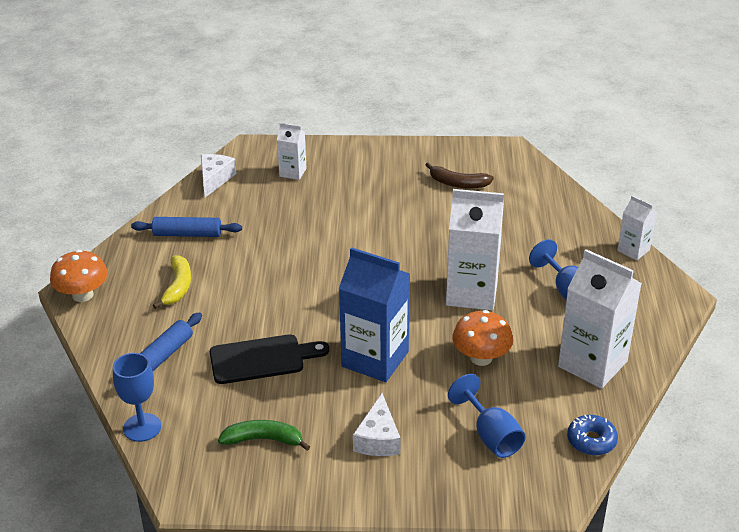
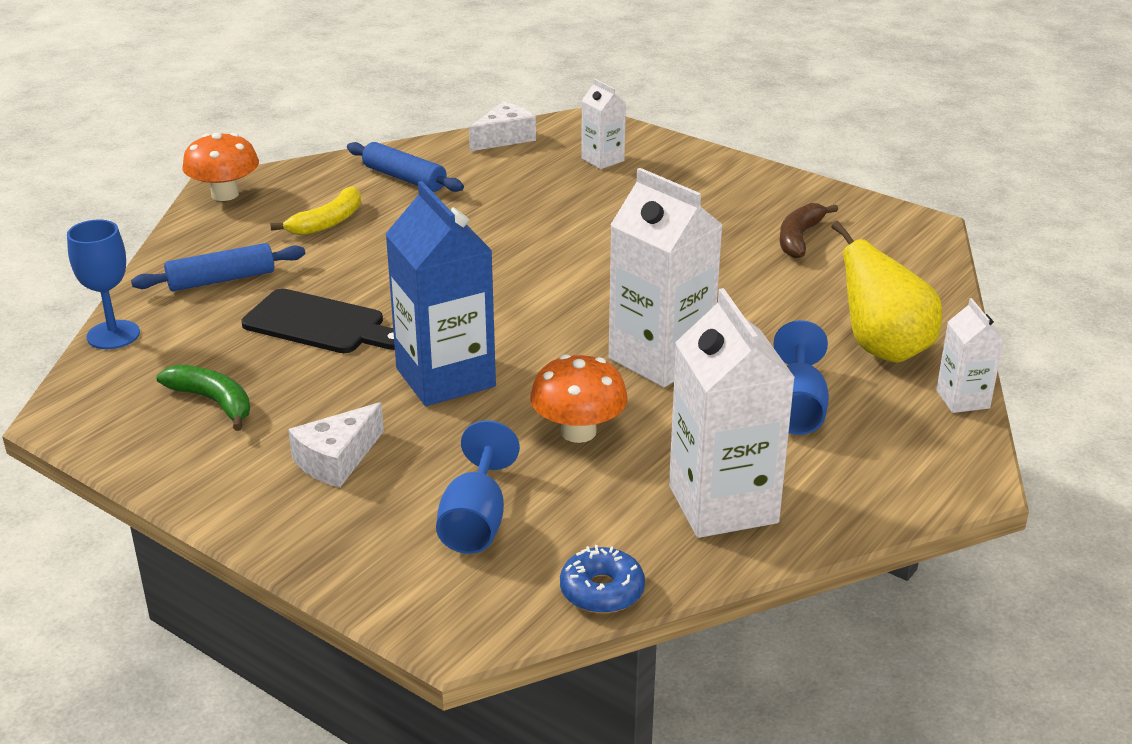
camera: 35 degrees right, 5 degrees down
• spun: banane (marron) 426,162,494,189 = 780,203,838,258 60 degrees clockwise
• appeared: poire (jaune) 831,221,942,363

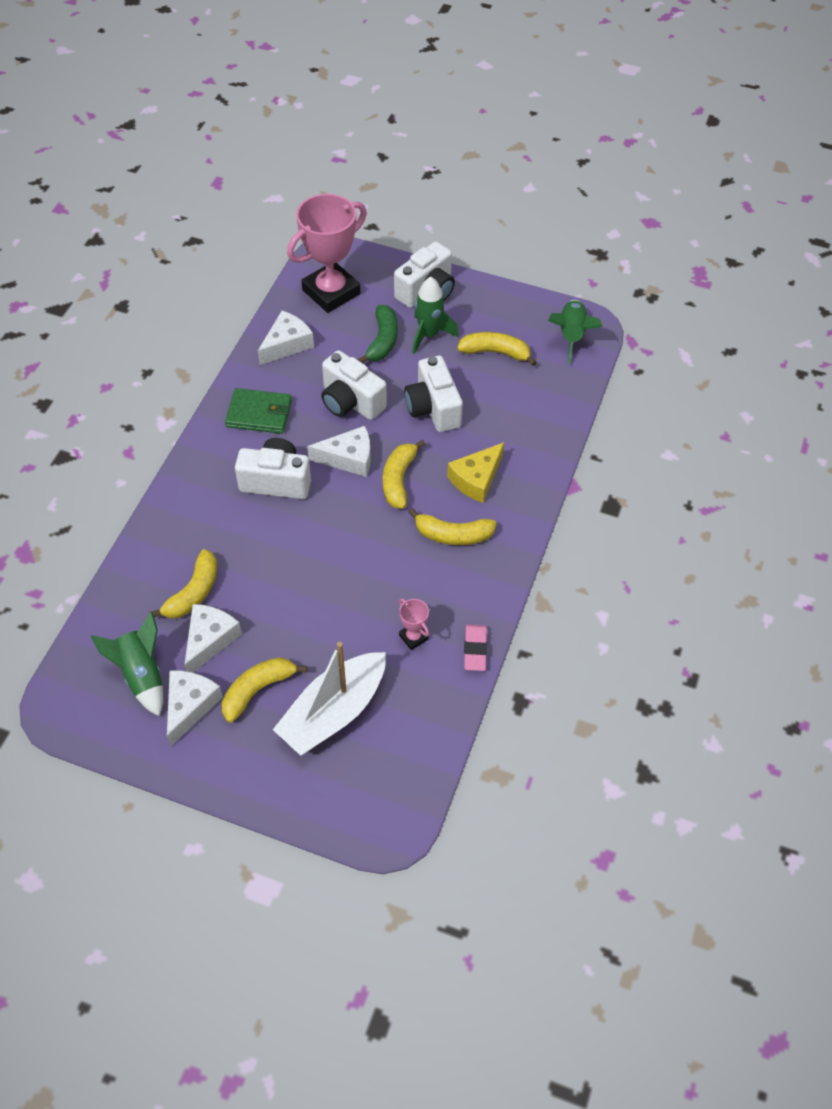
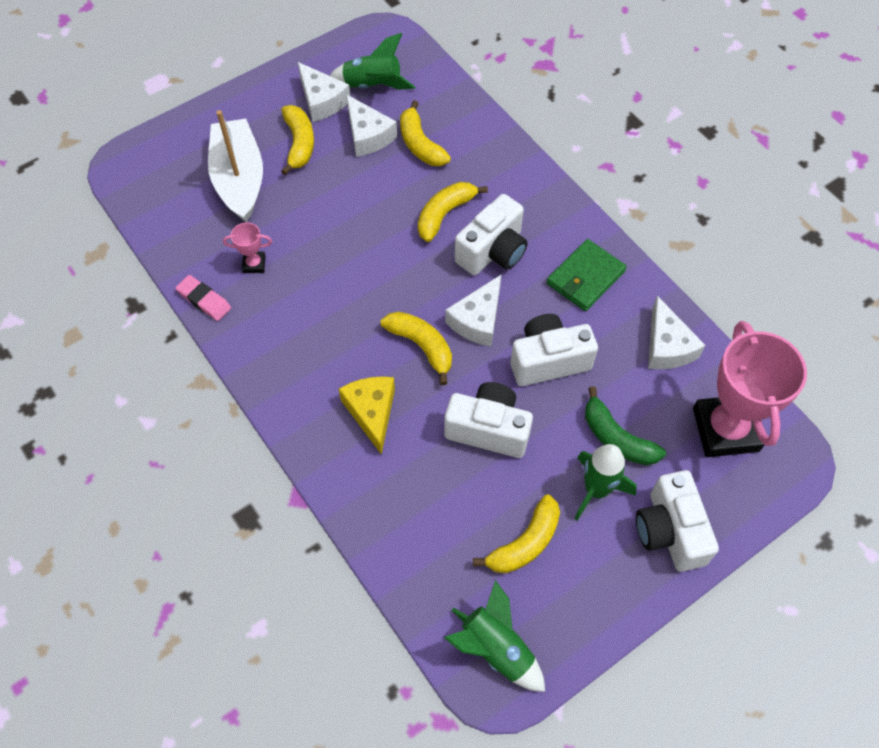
camera: 125 degrees right, 5 degrees up
• relocated: banane (jaune) 408,508,497,545 to 418,182,488,242

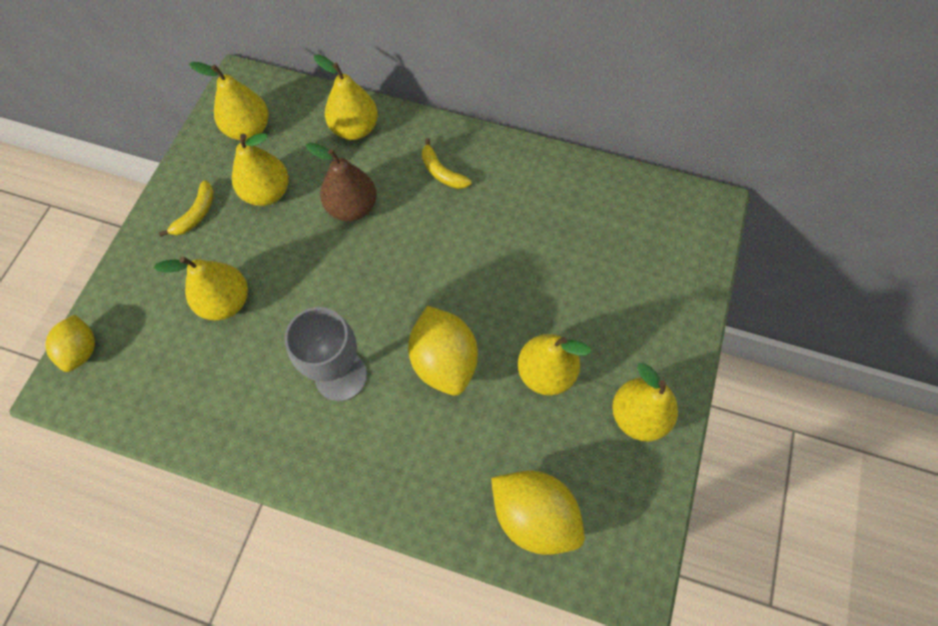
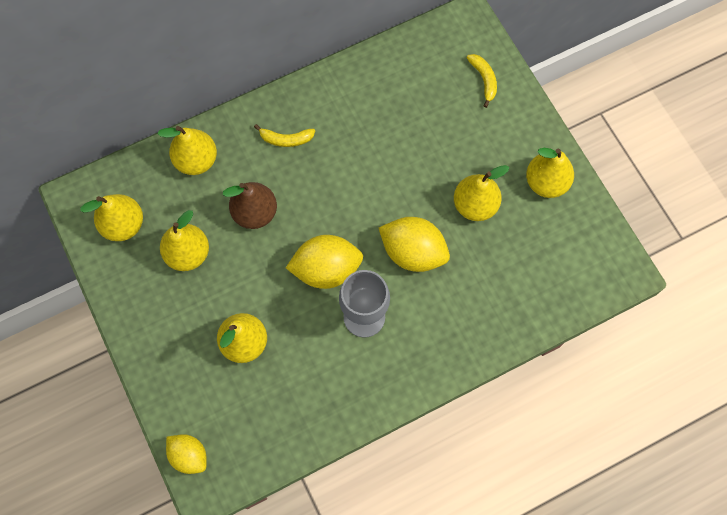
camera: 45 degrees left, 5 degrees up
• relocated: banane (jaune) 159,180,214,237 to 467,54,497,108
• relocated: citron (jaune) 491,471,585,555 to 286,235,363,289

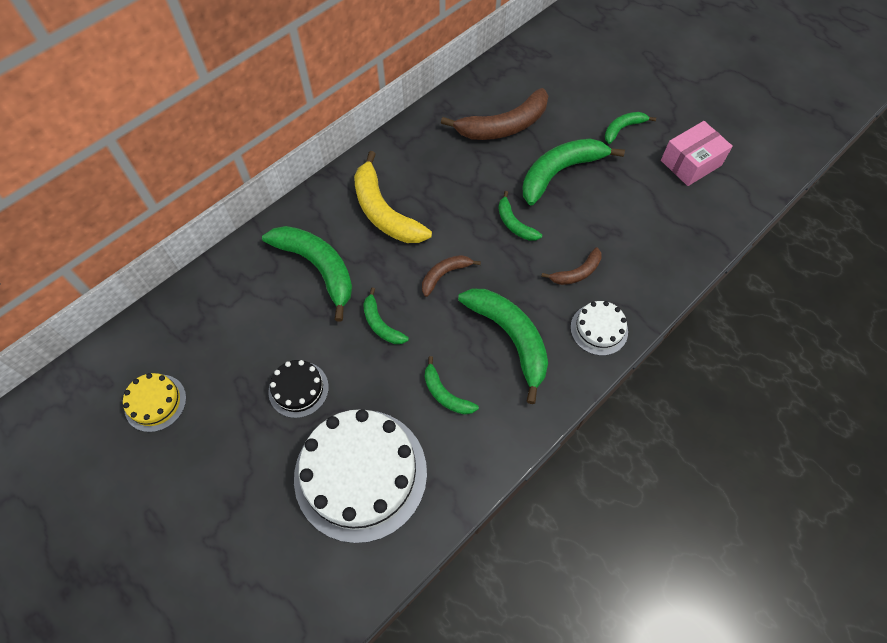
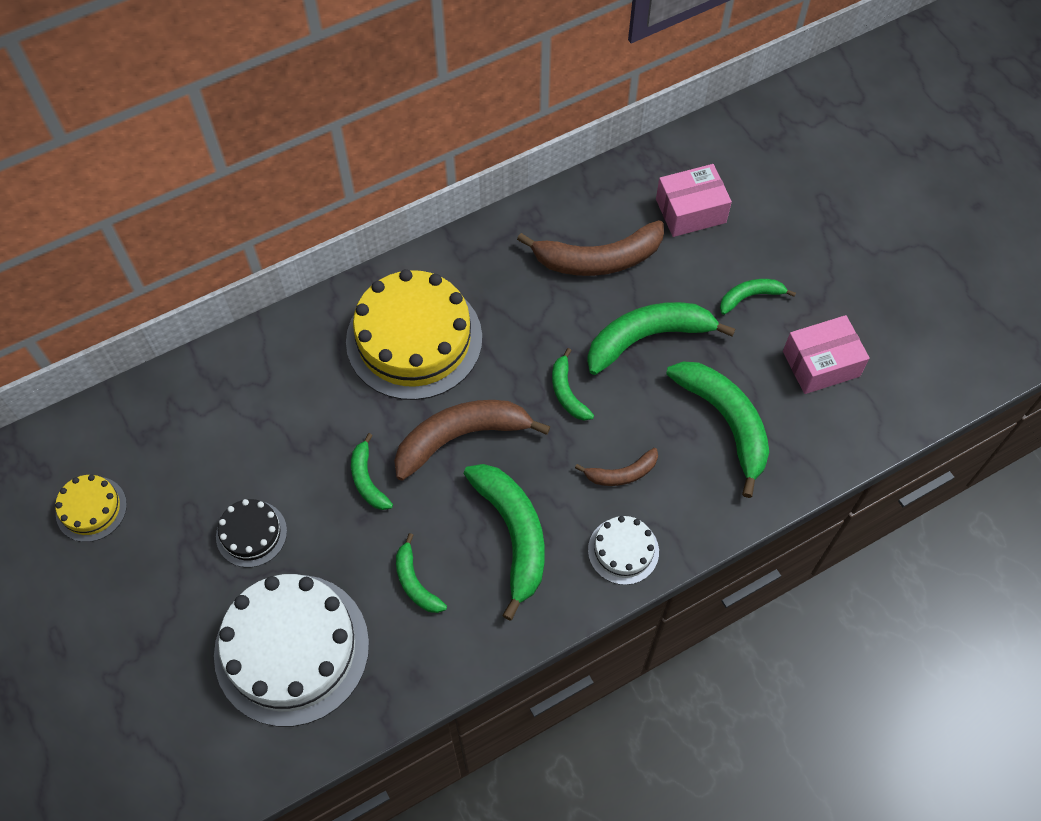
camera: 15 degrees right, 0 degrees up
• relocated: banane (vert) 262,226,352,322 to 666,361,769,498
• exchanged: banane (jaune) 354,151,432,243 to gâteau (jaune) 346,269,482,400
• size: banane (marron) 422,255,481,297 = 394,400,551,481 x1.90
• appeared: boîte (rose) 656,164,732,237

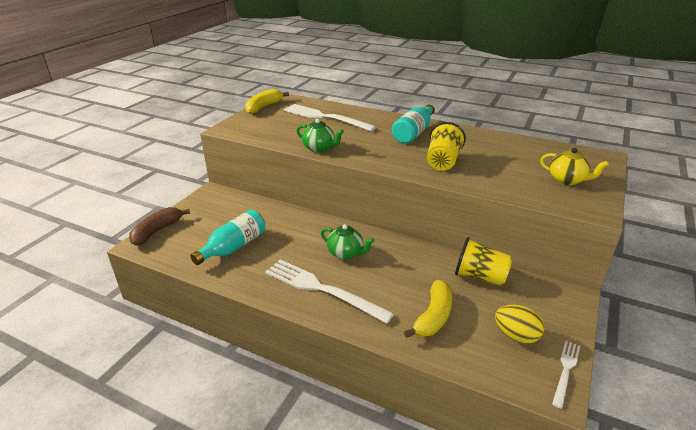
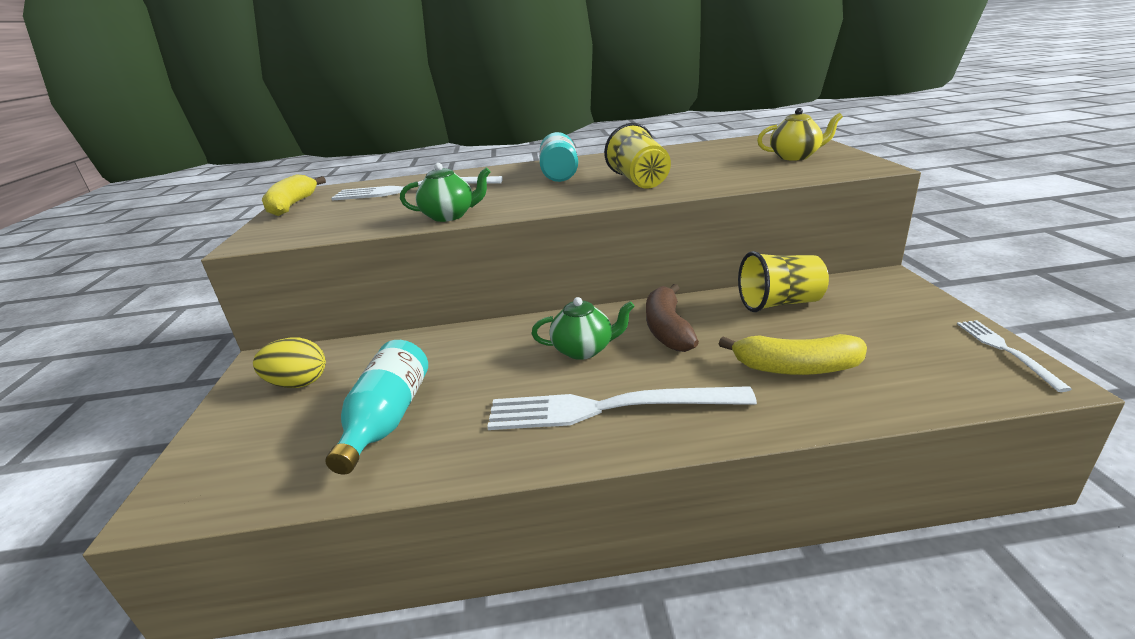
camera: 30 degrees left, 5 degrees down
• relocated: banane (marron) 129,207,190,246 to 646,284,699,352
• spun: banane (jaune) 404,280,452,338 = 719,334,867,375 105 degrees clockwise
• relocated: œuf (jaune) 495,305,544,344 to 253,338,326,388

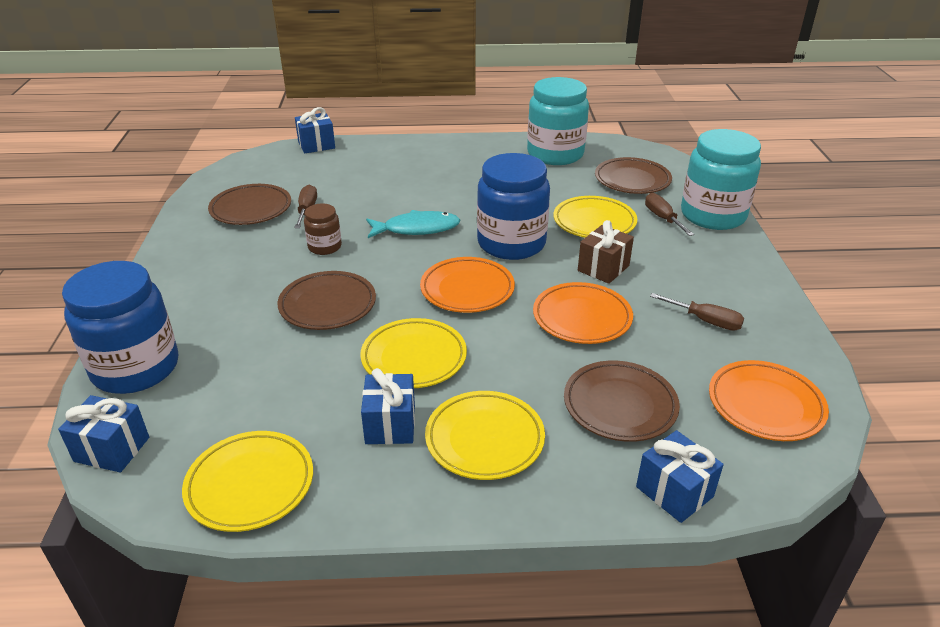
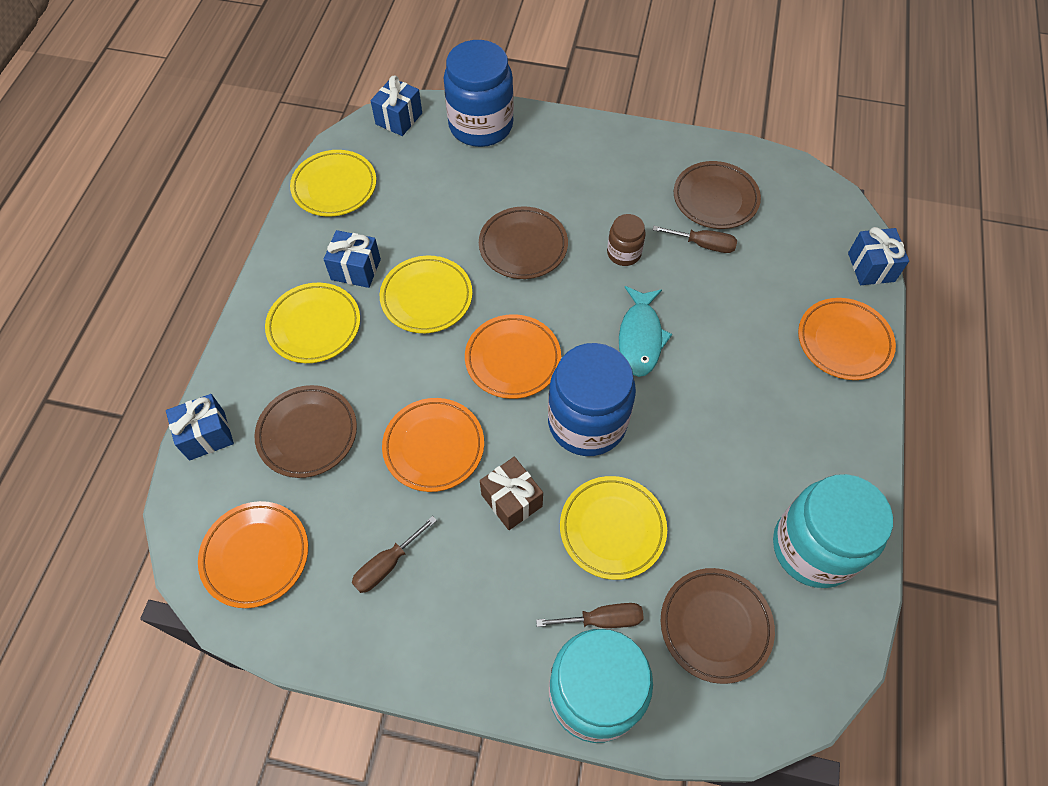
camera: 105 degrees right, 25 degrees up
• appeared: assiette (orange) 798,298,896,380

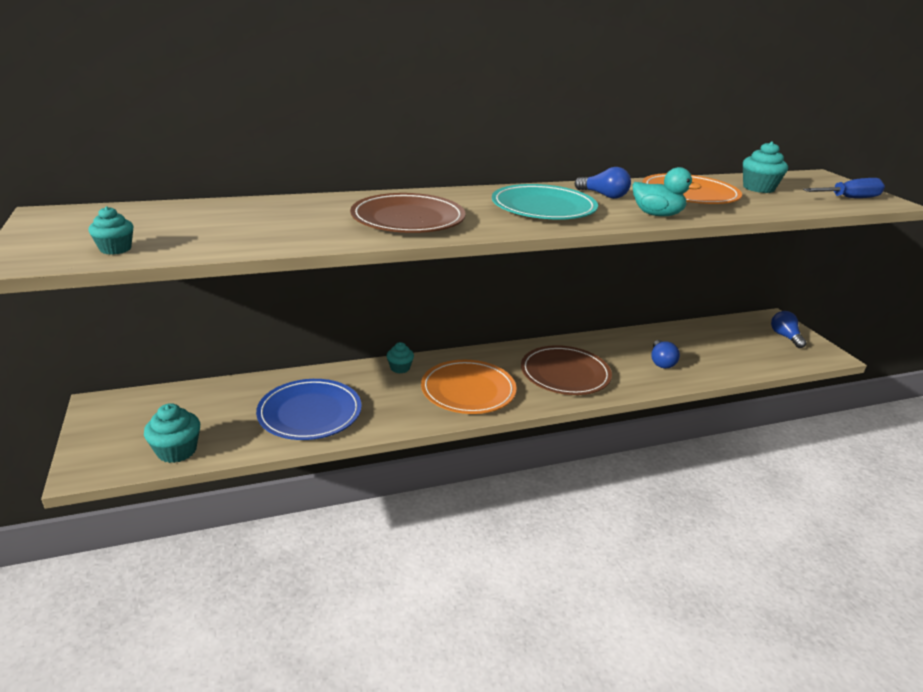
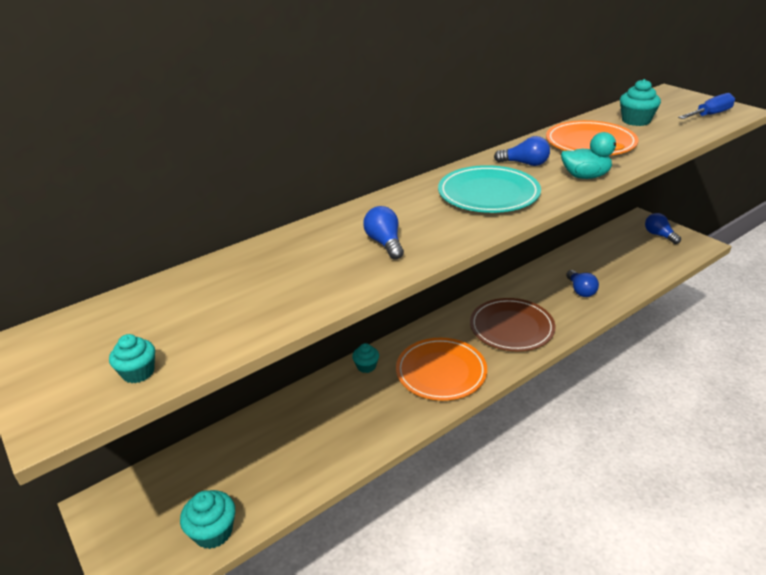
camera: 15 degrees left, 5 degrees up
• missing: assiette (bleu) 256,379,362,440
• exchanged: assiette (marron) 350,193,466,233 to ampoule (bleu) 363,206,404,260

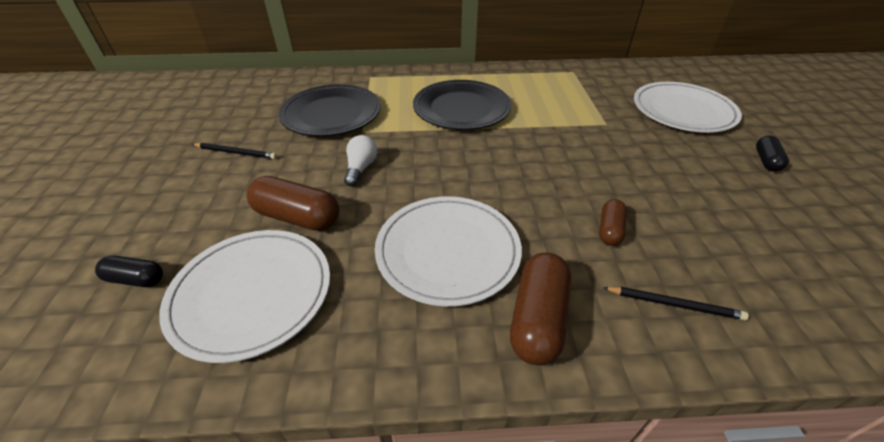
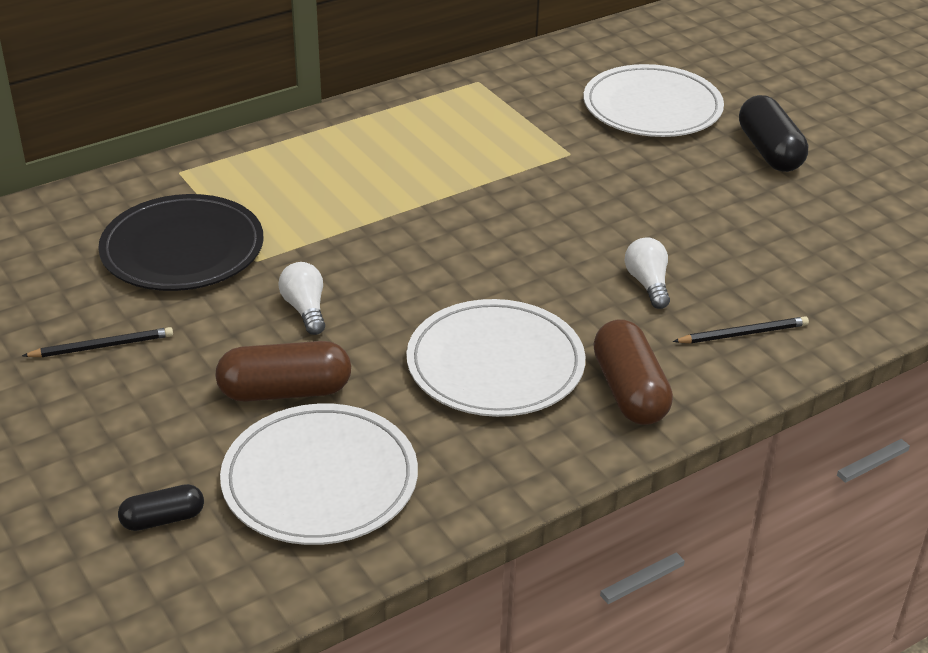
camera: 30 degrees left, 5 degrees down
• missing: assiette (noir) 413,80,512,130
• exchanged: gélule (marron) 599,199,627,246 to ampoule (blanc) 625,237,670,309
• size: gélule (noir) 756,135,789,172 = 739,95,808,172 x1.74

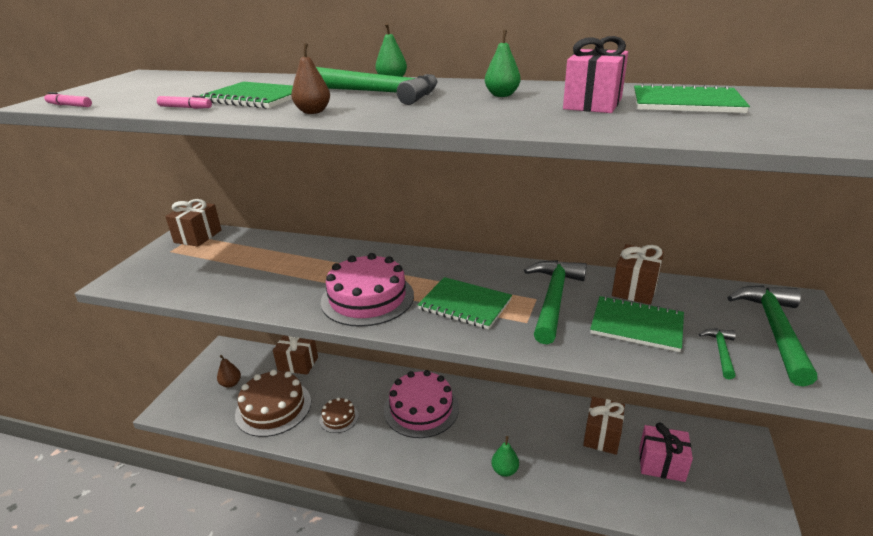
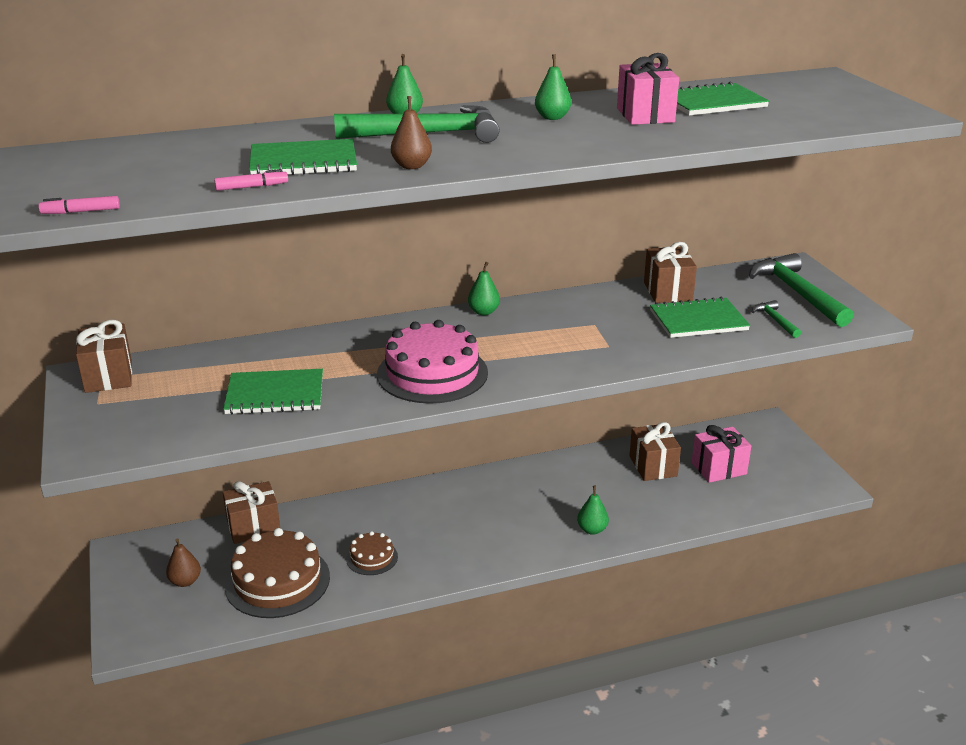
camera: 35 degrees left, 0 degrees up
• missing: gâteau (rose) 384,370,459,438
• relocated: carnet (vert) 417,277,512,329 to 223,369,323,414
• missing: marteau (vert) 524,260,587,344
• appeared: poire (vert) 468,262,500,315

